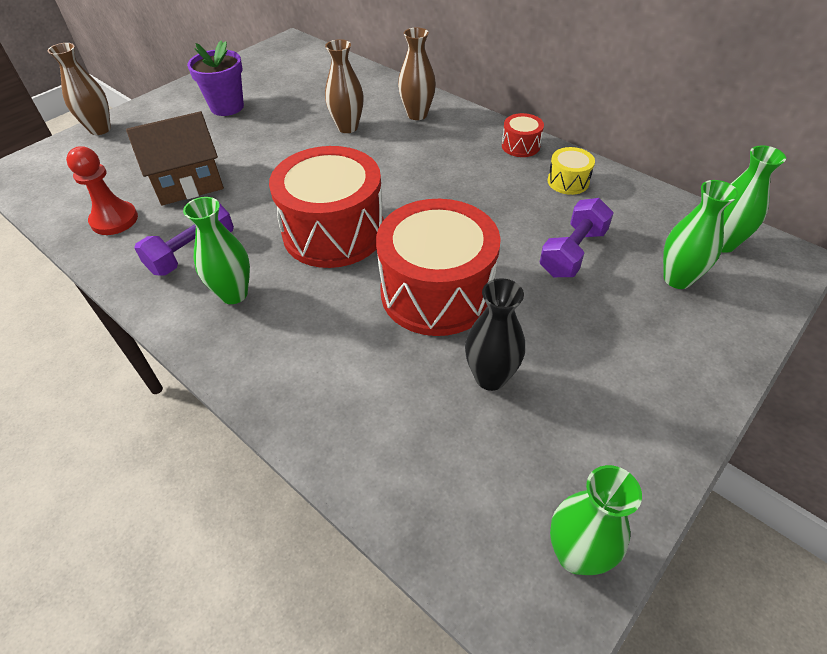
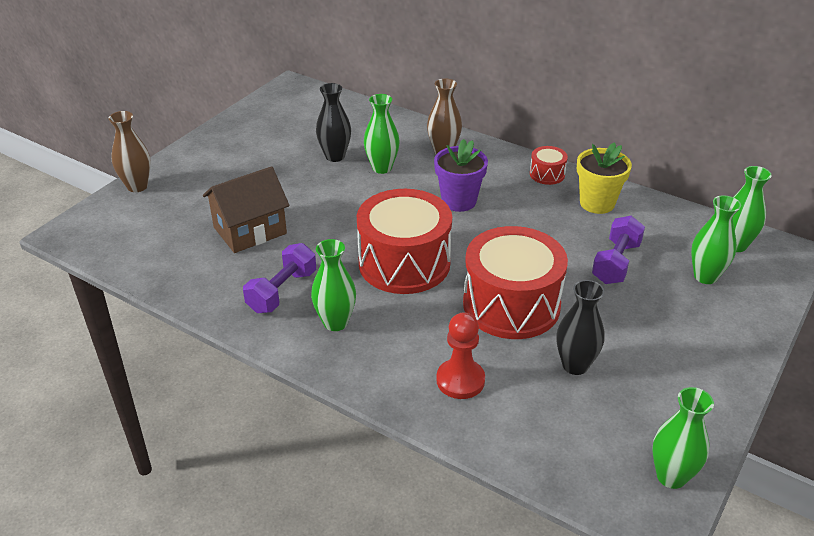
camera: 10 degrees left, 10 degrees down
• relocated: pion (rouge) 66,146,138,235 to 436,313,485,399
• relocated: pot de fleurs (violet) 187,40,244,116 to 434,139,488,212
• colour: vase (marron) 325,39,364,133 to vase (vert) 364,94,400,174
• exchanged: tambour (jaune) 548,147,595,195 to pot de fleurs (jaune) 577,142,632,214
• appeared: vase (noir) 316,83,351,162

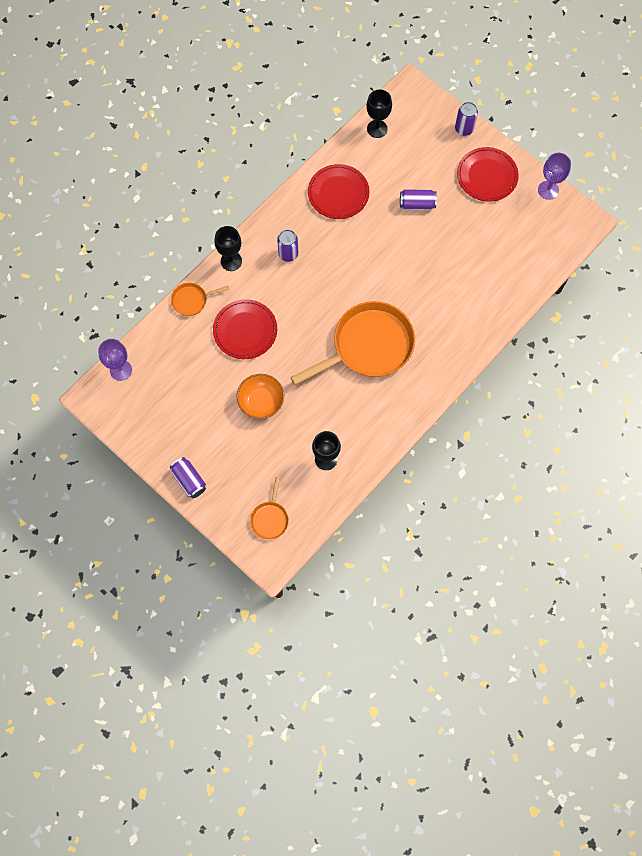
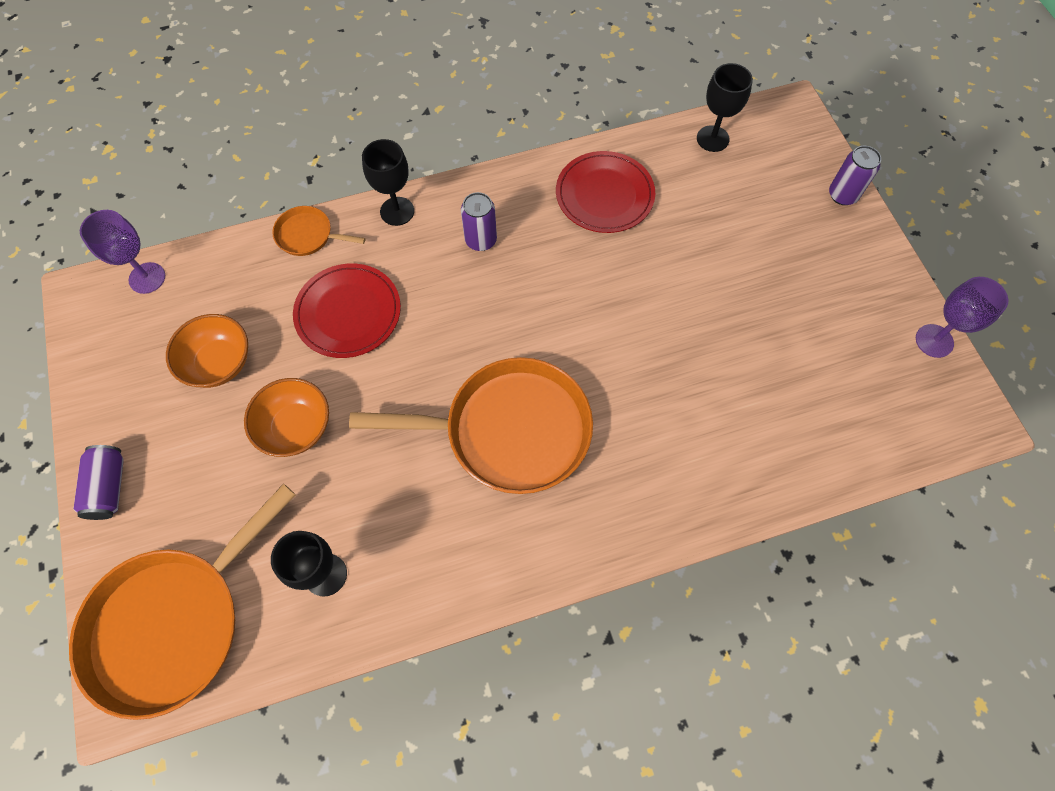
camera: 30 degrees right, 5 degrees down
• size: poêle (orange) 250,477,289,540 = 69,484,296,720 x2.21
• missing: canette (violet) 400,189,437,210
• missing: assiette (rouge) 457,147,519,202
• appeared: bol (orange) 166,314,248,388

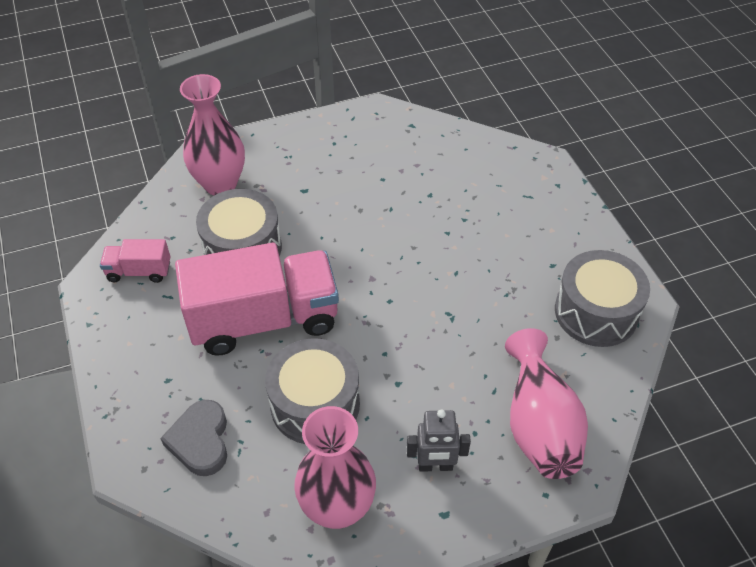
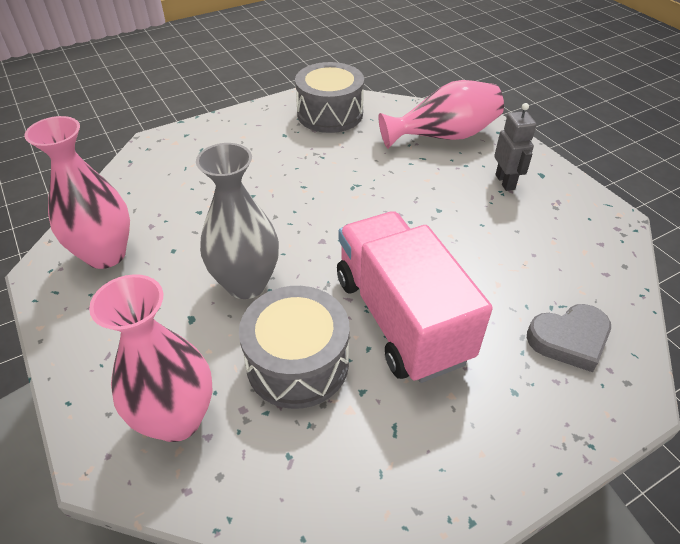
camera: 100 degrees left, 5 degrees down
• missing: camion (rose) 100,239,171,283
• missing: tambour (gris) 265,338,360,444
• relocated: vase (rose) 294,406,376,529 to 24,116,130,269
• appeared: vase (gris) 196,143,279,299

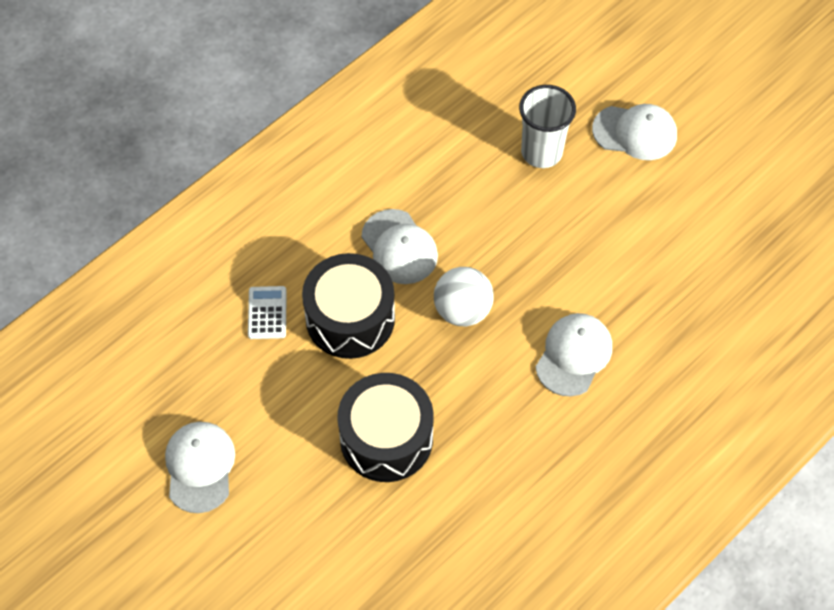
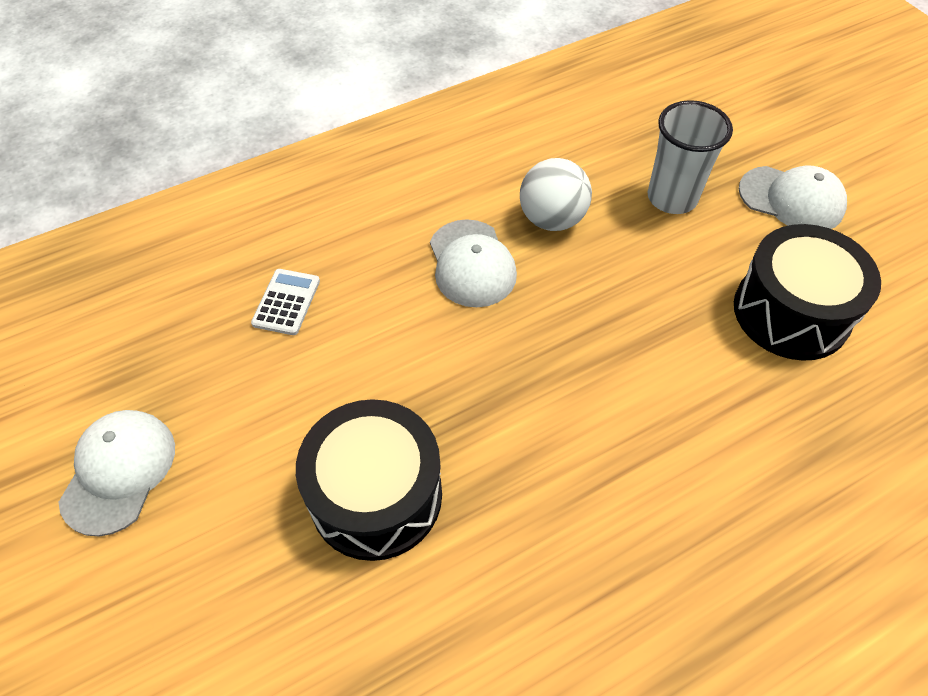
camera: 15 degrees right, 5 degrees down
• relocated: tambour (noir) 302,253,395,359 to 734,224,881,361
• relocated: balle (blanc) 434,267,494,327 to 520,158,592,231
• missing: casquette (blanc) 535,313,612,396

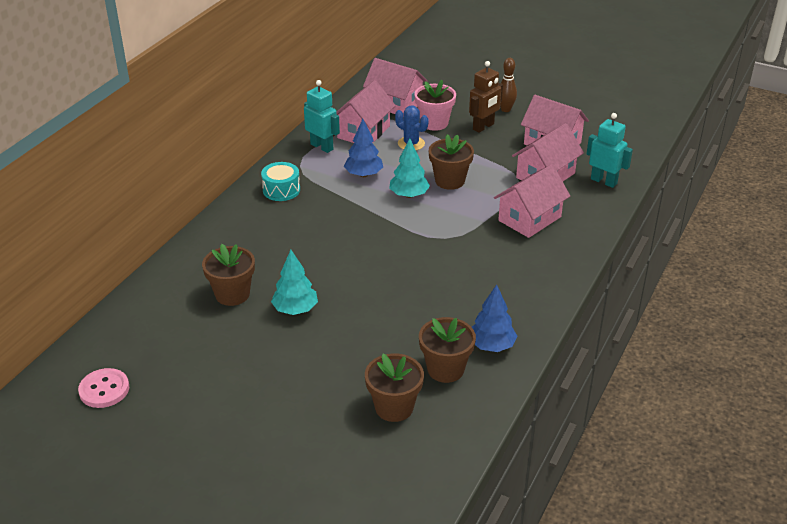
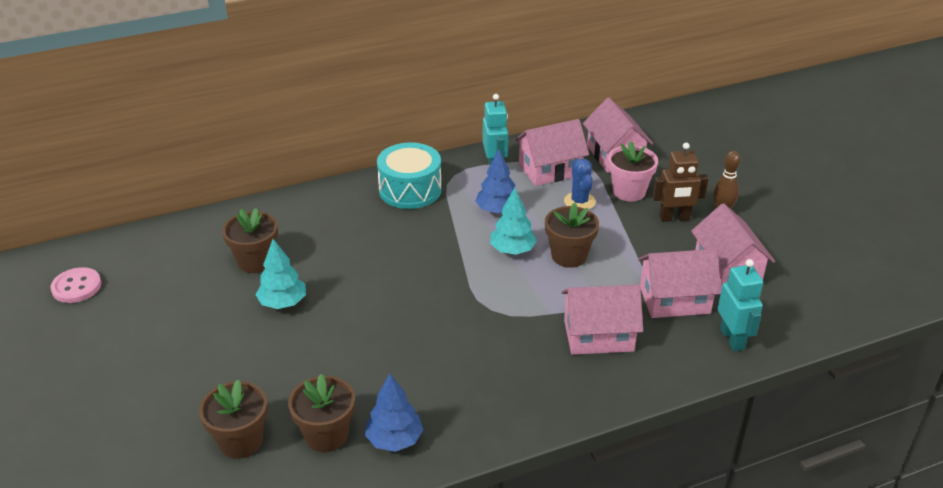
camera: 40 degrees right, 0 degrees up
• size: tambour (turquoise) 261,162,300,201 = 377,142,442,209 x1.55

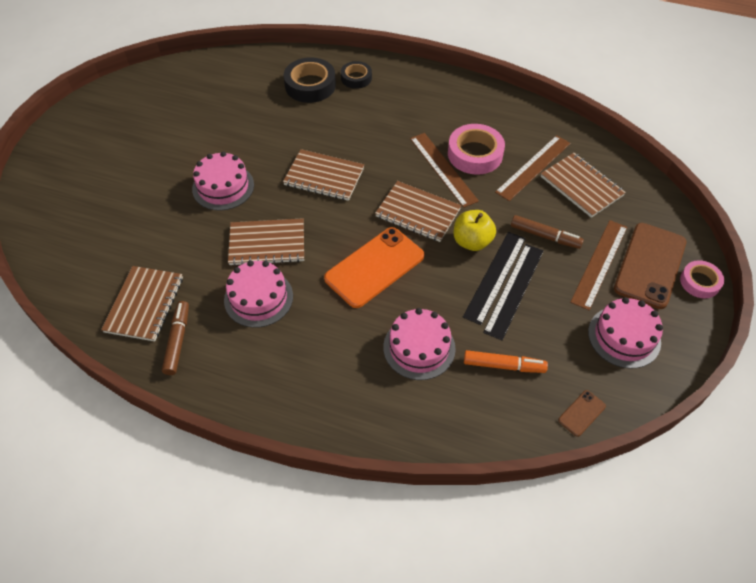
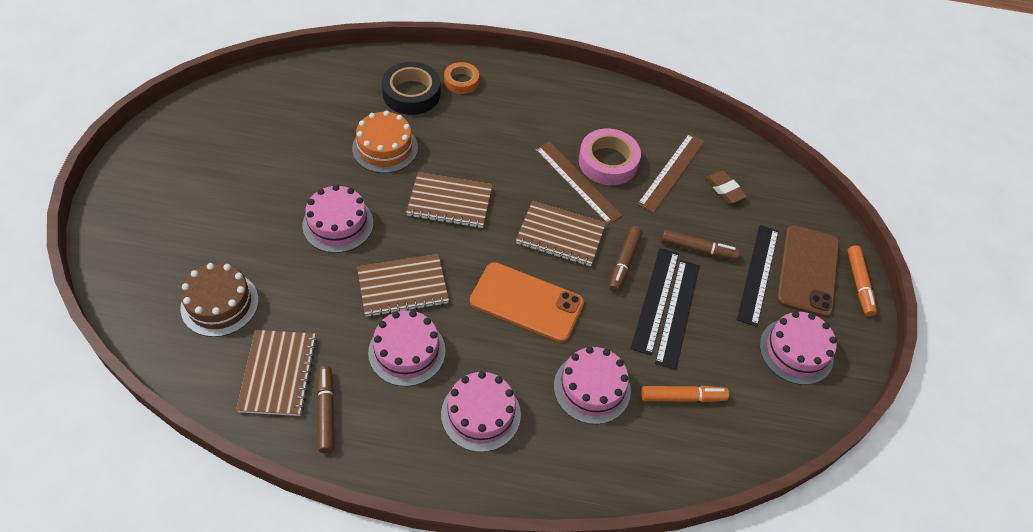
camera: 15 degrees left, 0 degrees up
• spun: téléphone (orange) 324,227,424,308 = 470,262,584,342 75 degrees clockwise
• colour: ruban adhésif (noir) 341,61,372,89 to ruban adhésif (orange) 444,62,479,94
• exchanged: pomme (jaune) 454,210,496,251 to feutre (marron) 609,226,642,292
• exchanged: carnet (marron) 541,153,626,218 to gomme (marron) 705,171,747,204
• missing: téléphone (marron) 558,390,606,437
• colour: règle (marron) 570,220,627,310 to règle (noir) 737,225,779,327
• exchanged: ruban adhésif (rose) 680,260,724,298 to feutre (orange) 847,245,877,316
• appeared: gâteau (marron) 180,263,258,337
• appeared: gâteau (orange) 352,110,418,173
• appeared: gâteau (rose) 441,371,521,452

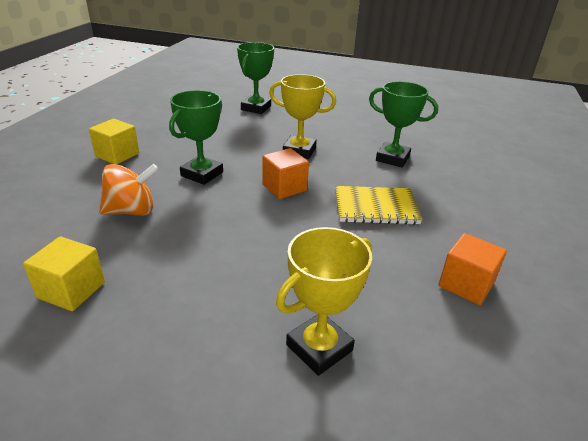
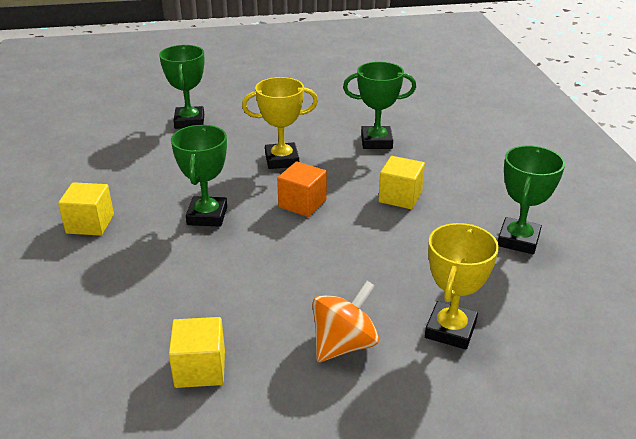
camera: 25 degrees left, 0 degrees up
• relocated: toupie (orange) 99,164,159,215 to 312,281,379,362
• exchanged: carnet (jaune) 335,186,422,225 to cube (jaune) 378,156,425,209
• exchanged: cube (orange) 438,233,507,305 to trophée (vert) 498,145,565,254

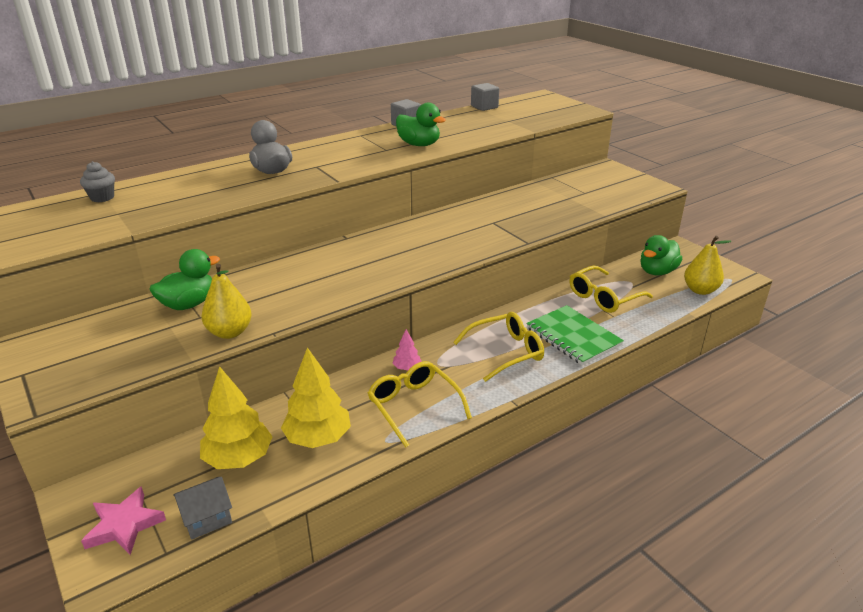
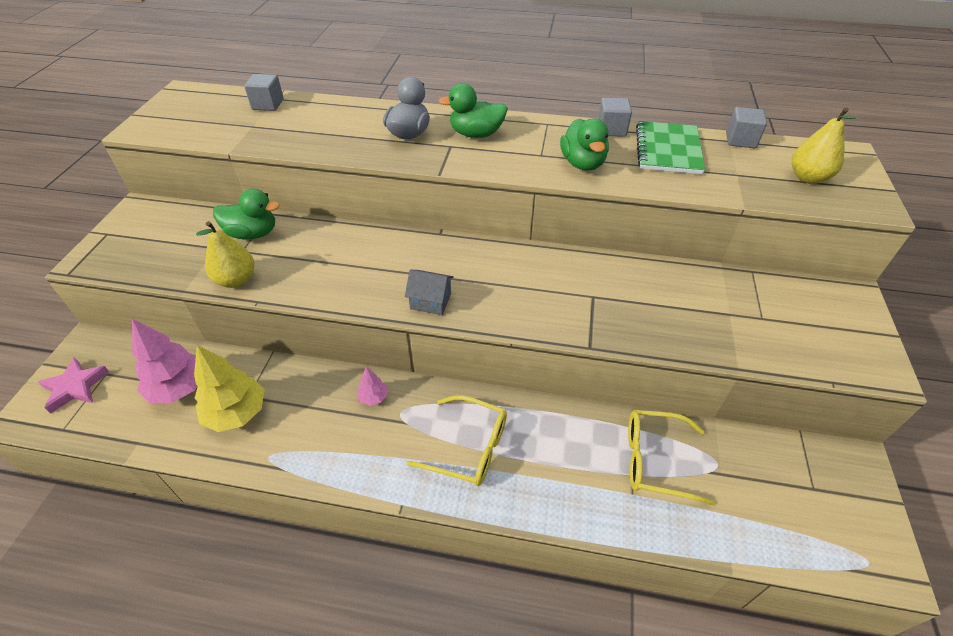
camera: 45 degrees right, 15 degrees up
• exchanged: muffin (gris) 80,161,115,202 to cube (gris) 244,74,284,111
• relocated: maison (gris) 173,477,232,540 to 405,270,454,315
• colour: arbre (jaune) 200,366,273,469 to arbre (rose) 132,319,198,403
• missing: lunettes (jaune) 368,361,472,448
• relocated: carnet (vert) 526,305,624,365 to 636,121,705,174
• relocated: canard (vert) 640,235,682,276 to 438,83,508,138
• relocated: poire (jaune) 684,236,731,295 to 792,108,856,184

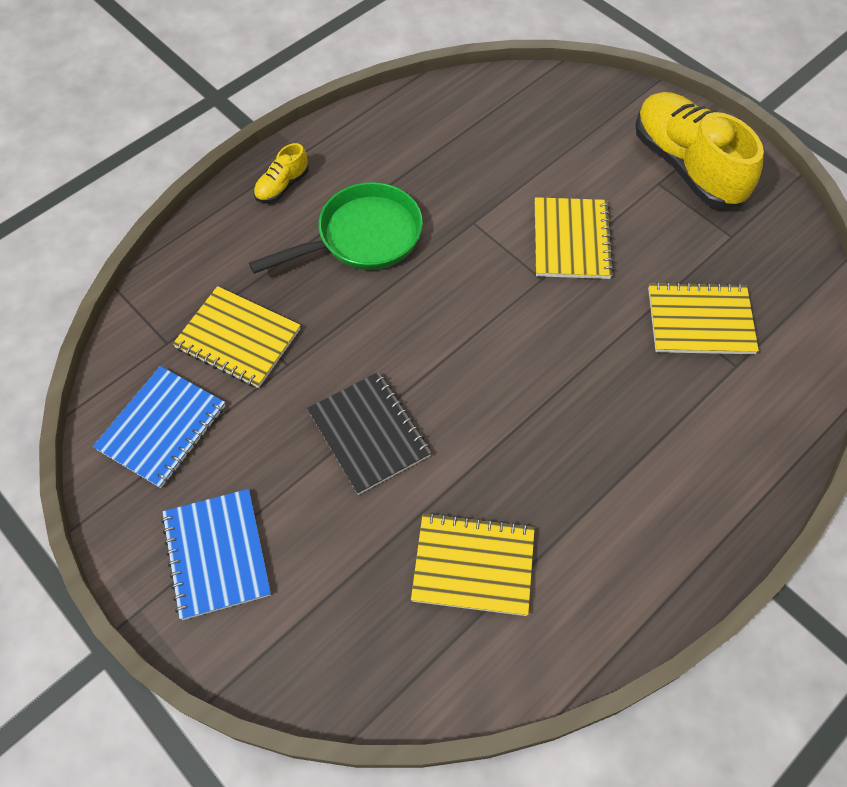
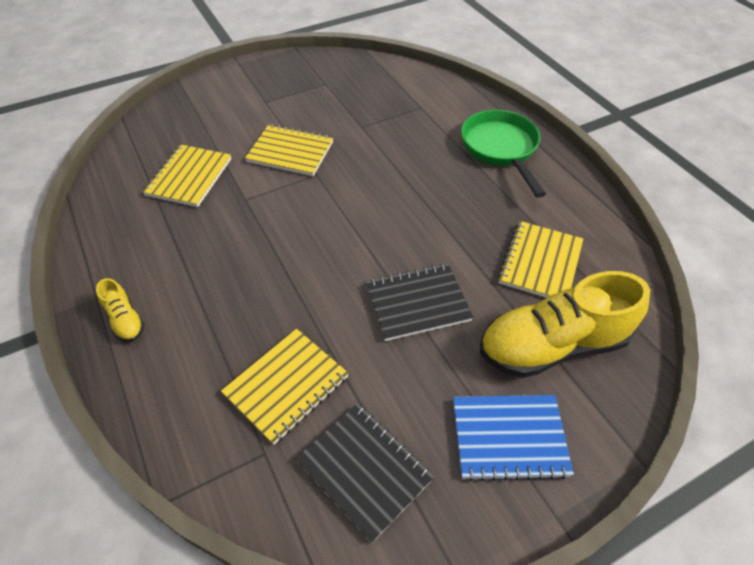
camera: 75 degrees left, 10 degrees down
• colour: carnet (bleu) 93,366,226,488 to carnet (noir) 295,403,434,543
• relocated: poêle (vert) 249,182,423,274 to 461,110,546,198
• relocated: chaussure (jaune) 635,92,764,208 to 480,271,650,378
• relocated: carnet (jaune) 648,282,759,354 to 142,144,231,207

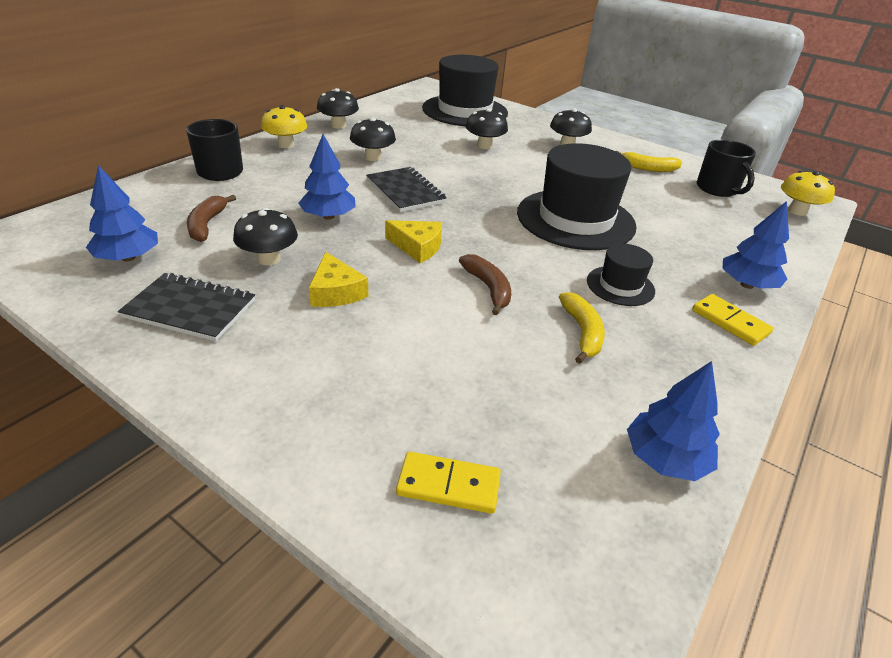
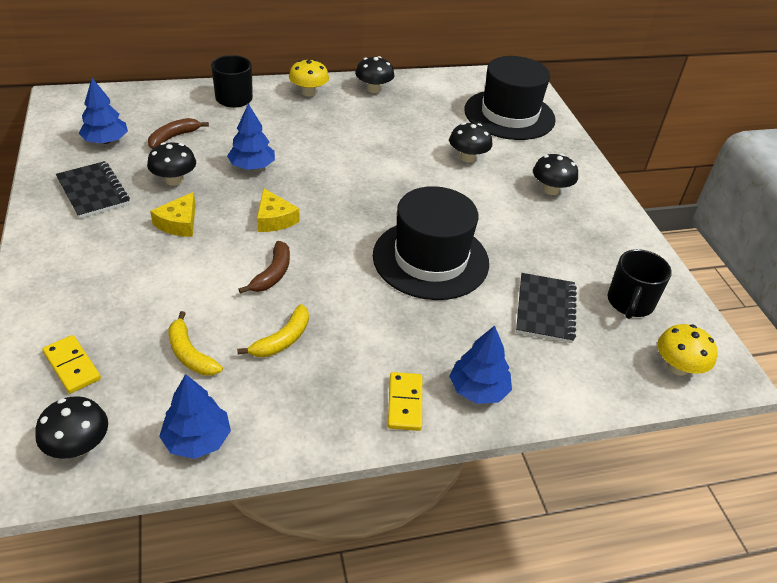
camera: 40 degrees right, 5 degrees up
• relocated: champignon (noir) 350,117,396,161 to 35,396,108,459
• relocated: carnet (noir) 366,167,447,212 to 516,273,577,343
• missing: chapeau (noir) 587,244,655,306
• relocated: banane (jaune) 616,151,682,172 to 168,311,223,376

